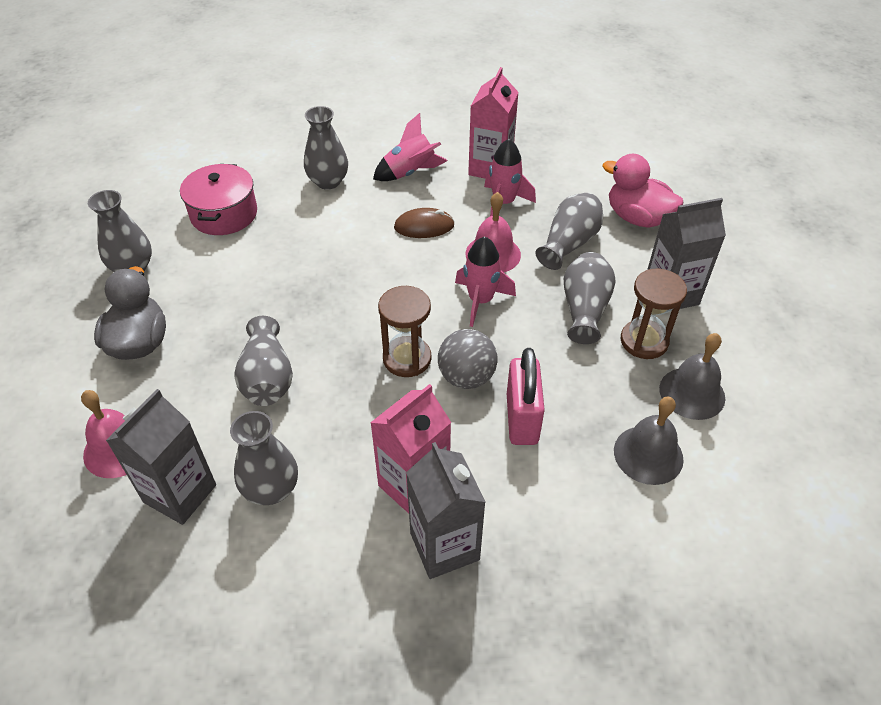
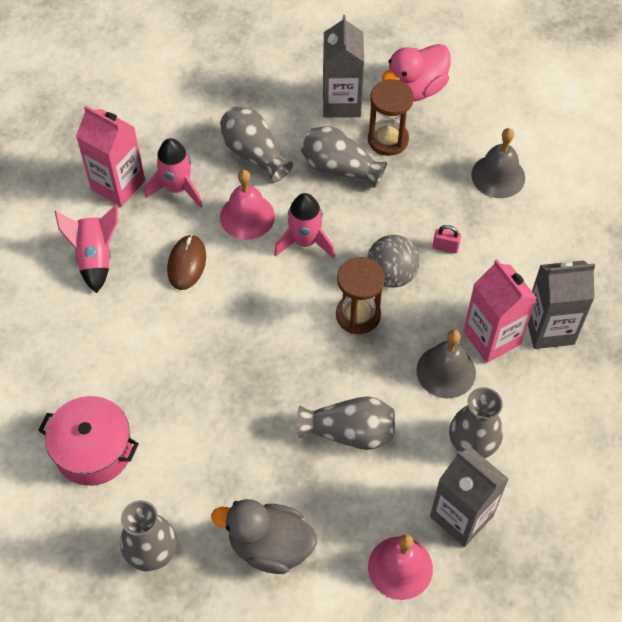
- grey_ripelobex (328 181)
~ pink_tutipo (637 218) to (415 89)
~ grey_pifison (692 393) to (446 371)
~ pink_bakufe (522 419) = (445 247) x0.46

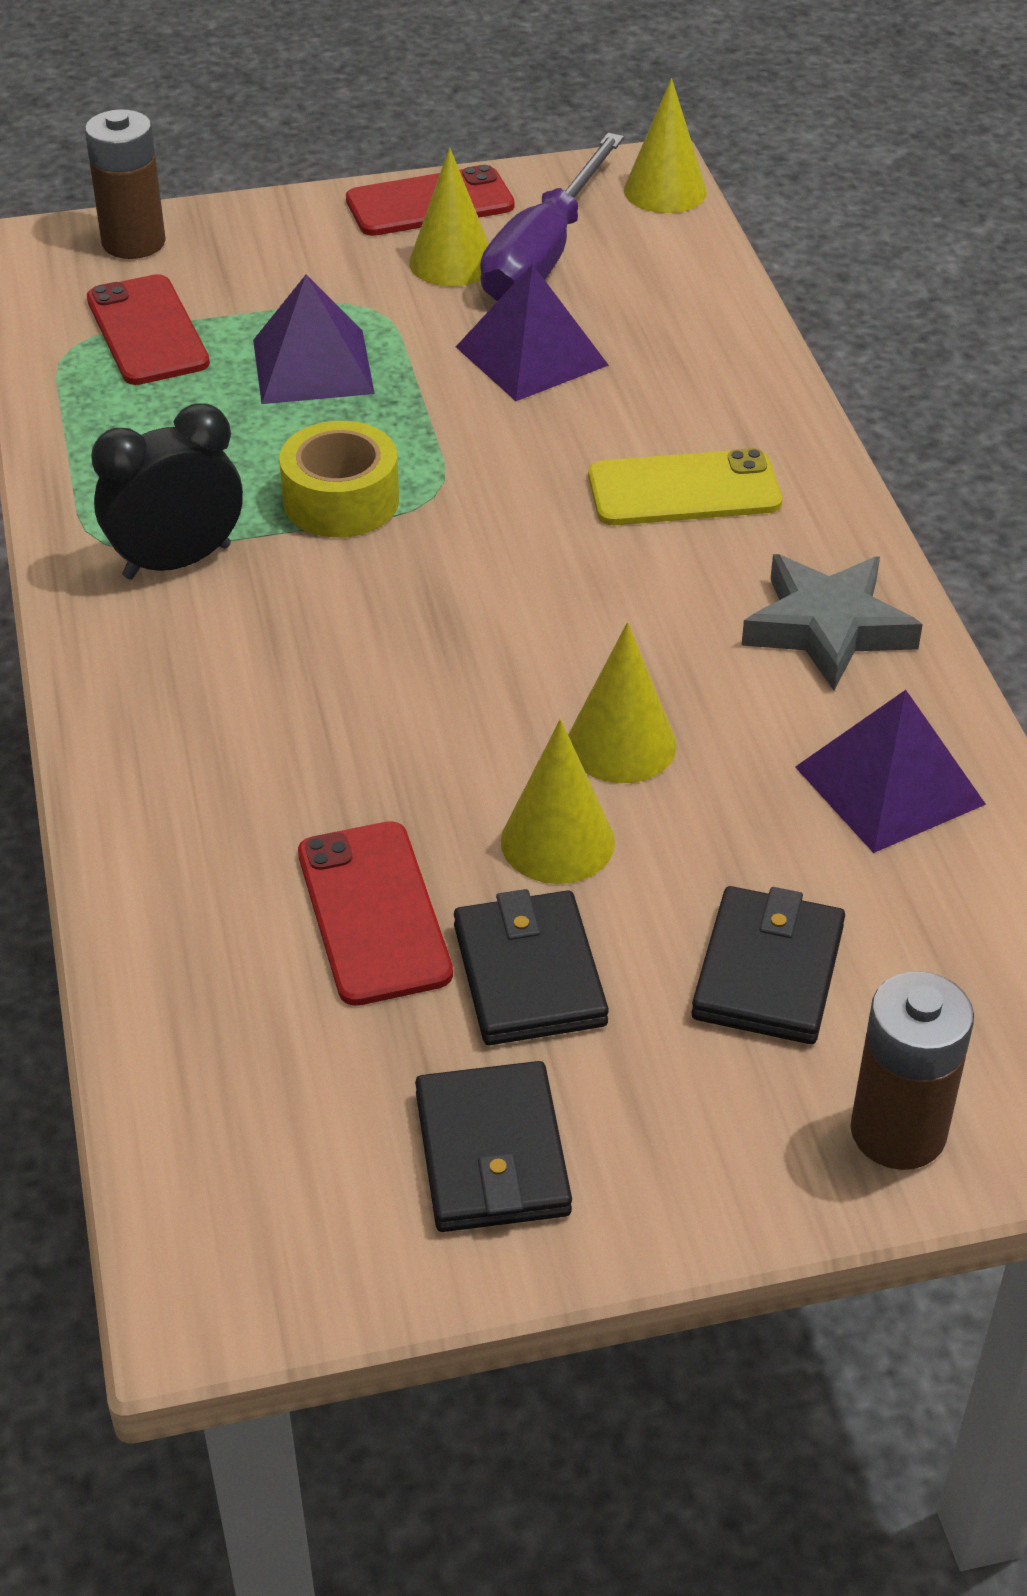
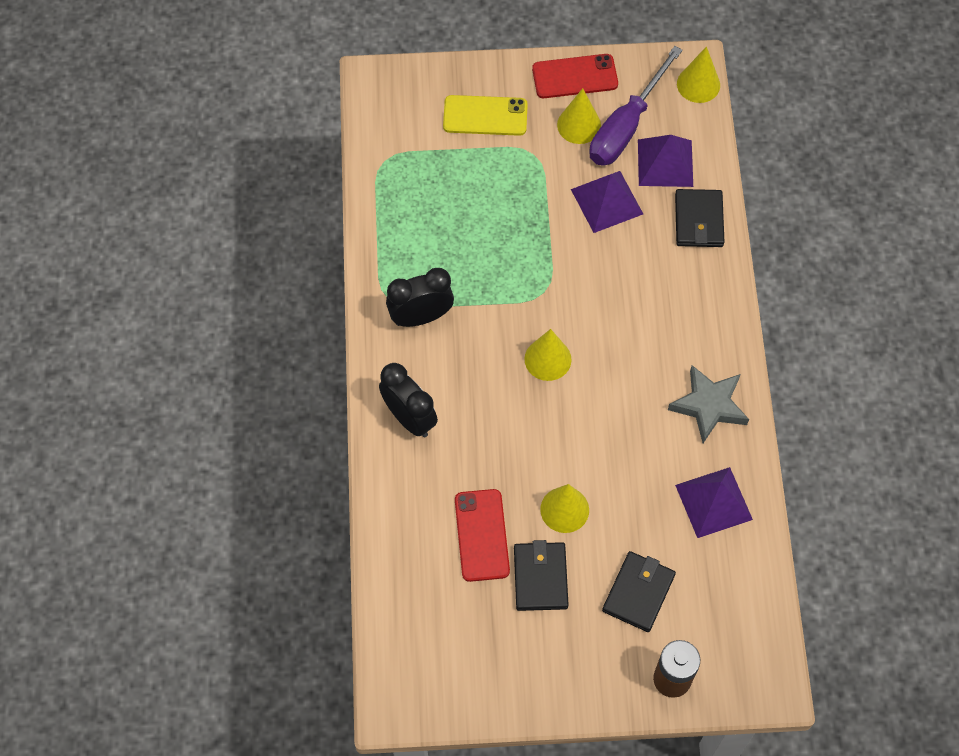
- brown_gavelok (133 242)
- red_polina (147 331)
- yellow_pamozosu (341 500)
+ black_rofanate (409 418)
~ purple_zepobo (312 366) to (665 163)
~ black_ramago (492 1154) to (699 220)
~ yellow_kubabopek (621 744) to (547 359)
~ yellow_polina (684 489) to (485 116)

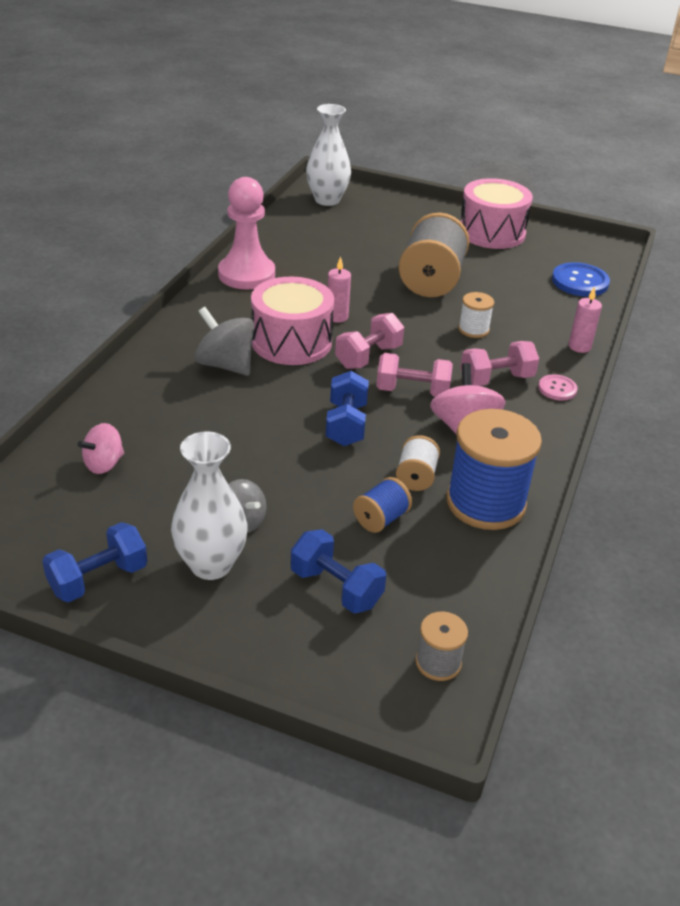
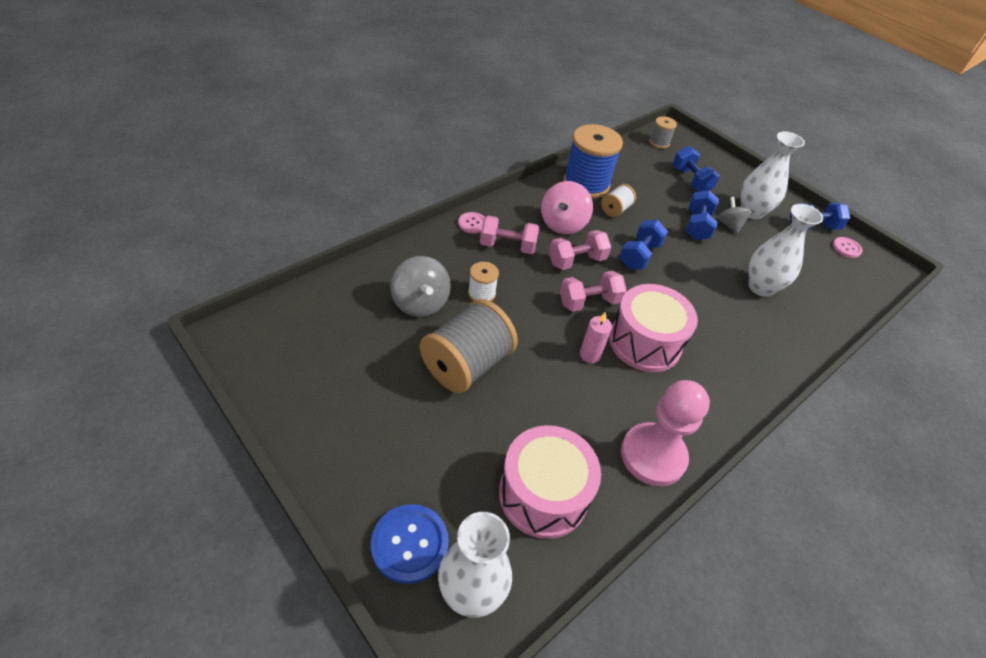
- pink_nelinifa (104 464)
- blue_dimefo (381 519)
- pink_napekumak (579 346)
+ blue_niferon (697 226)
+ white_ripelobex (761 287)
+ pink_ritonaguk (846 248)
~ grey_nelinifa (225 365) to (420 303)
~ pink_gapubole (491 232) to (543 494)
~ blue_ritonaguk (580 282) to (410 544)
~ pink_niferon (412 391) = (576 261) 60 degrees counterclockwise

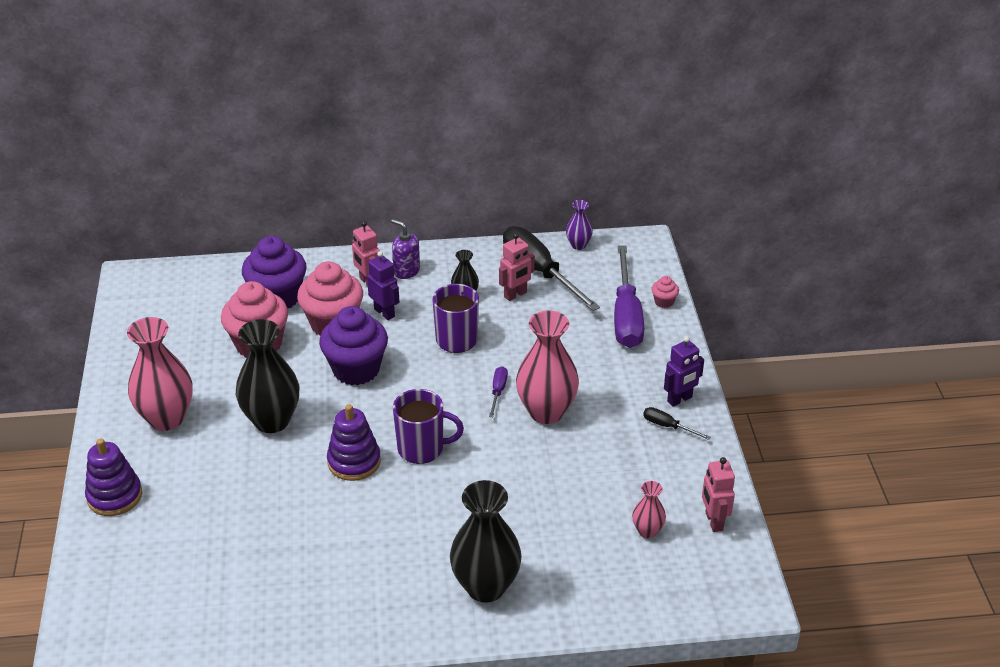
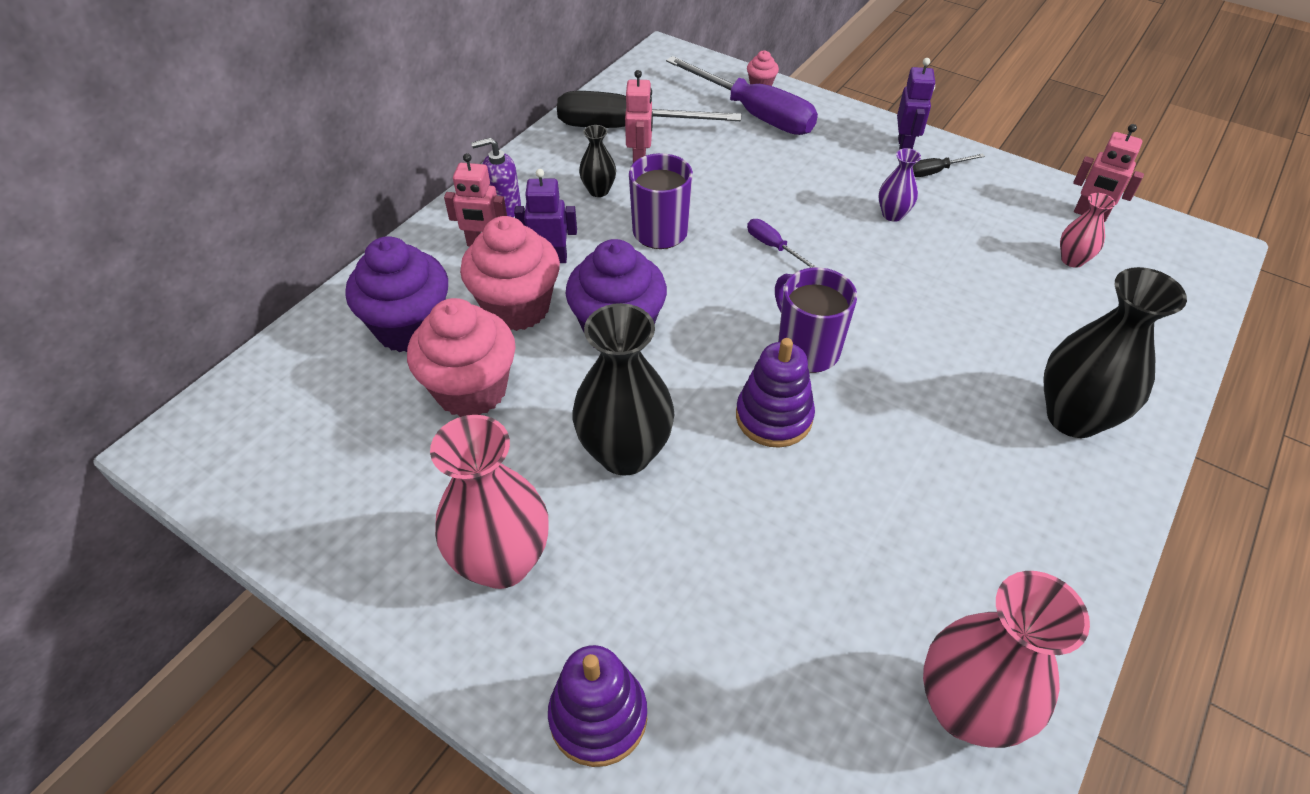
~ pink_ripelobex (546 412) to (966 709)
~ purple_ripelobex (578 245) to (892 214)
~ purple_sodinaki (422 449) = (806 349) 75 degrees counterclockwise

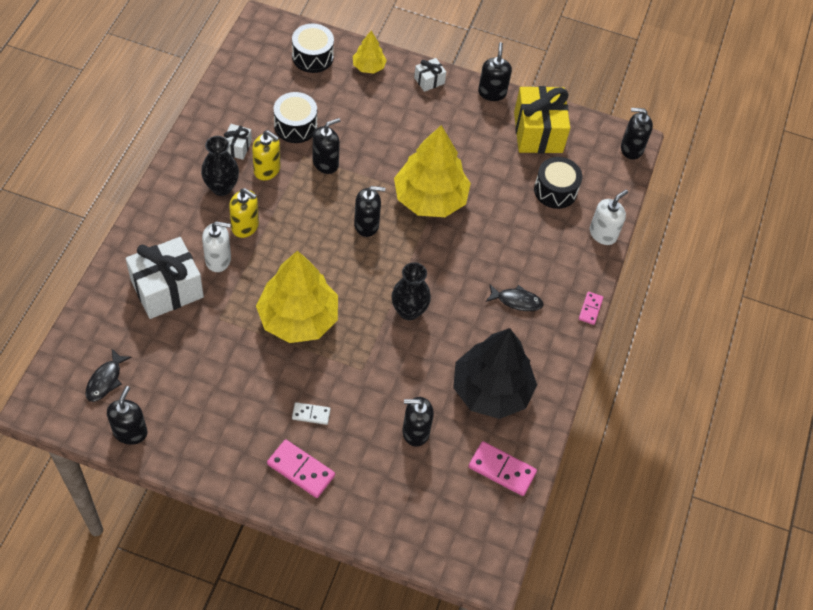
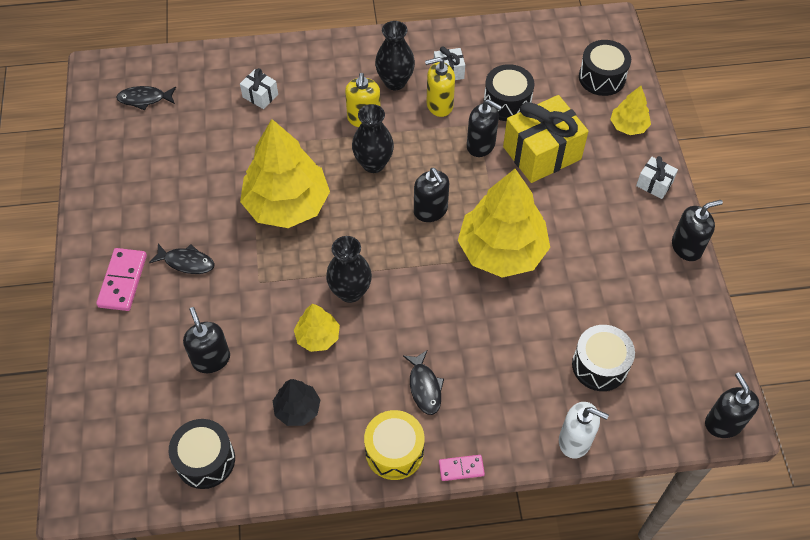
- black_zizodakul (130 432)
- white_zizodakul (218 259)
+ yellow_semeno (317 336)
+ black_ripelobex (373 164)
+ yellow_gapubole (394 451)
~ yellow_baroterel (538 132) to (542 153)
~ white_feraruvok (311 414) to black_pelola (186 262)
~ pink_feraruvok (502 469) to black_gapubole (205 460)
~ yellow_zizodakul (267 170) = (439 105) 75 degrees clockwise
~ white_baroterel (167 289) = (260 96) x0.47
~ black_semeno (491 390) = (297 409) x0.48

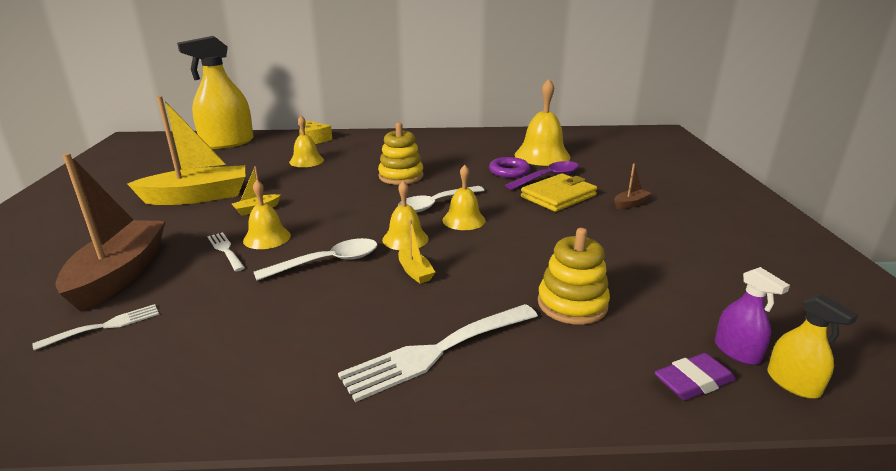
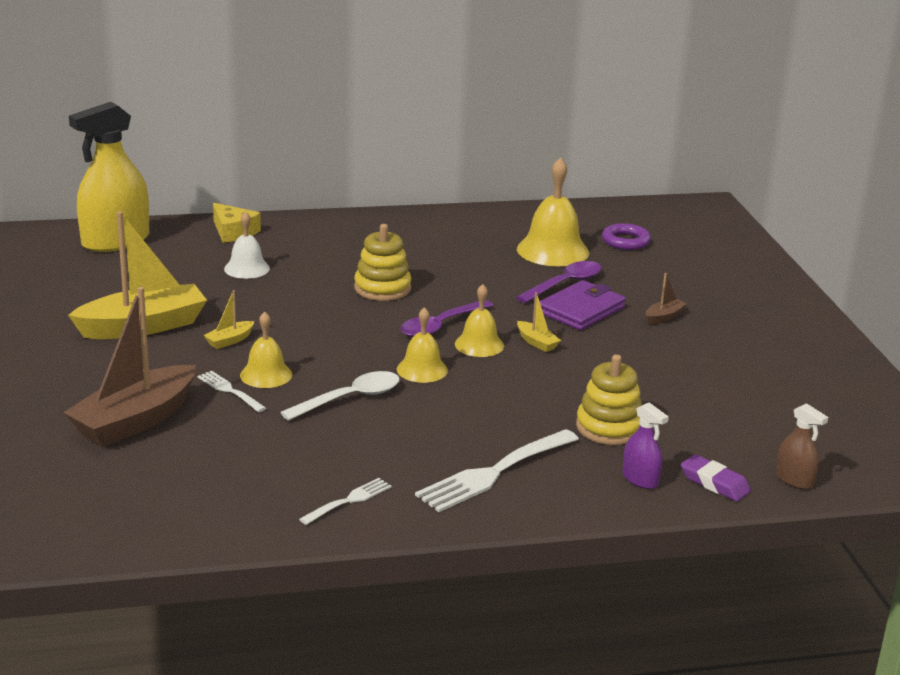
~ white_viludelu (104 326) to (348 501)
~ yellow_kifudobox (415 272) to (536 342)
~ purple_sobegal (509 171) to (625 241)
~ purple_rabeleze (737 351) to (640 479)
~ yellow_pifison (306 161) to white_pifison (247 268)
~ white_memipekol (436 204) to purple_memipekol (441 326)
~ yellow_ramago (558 196) to purple_ramago (581 310)
~ yellow_rabeleze (793 383) to brown_rabeleze (794 479)
~ brown_kifudobox (120 274) = (135 421) 135 degrees counterclockwise
~ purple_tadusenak (693 382) = (714 483) 75 degrees clockwise

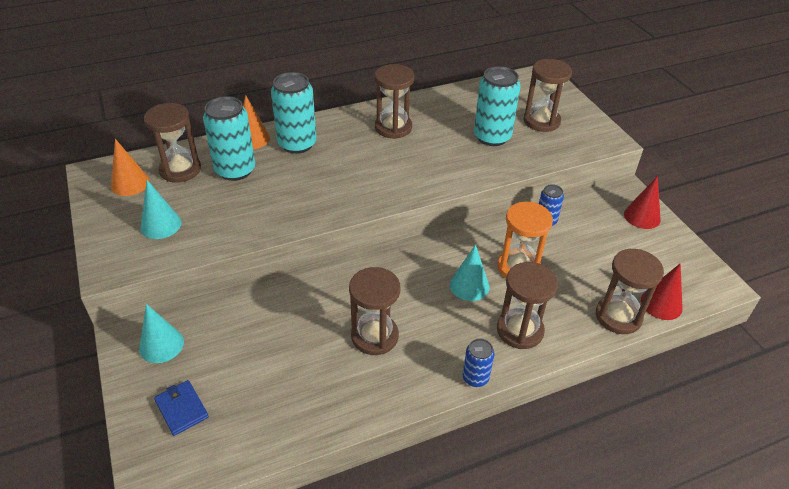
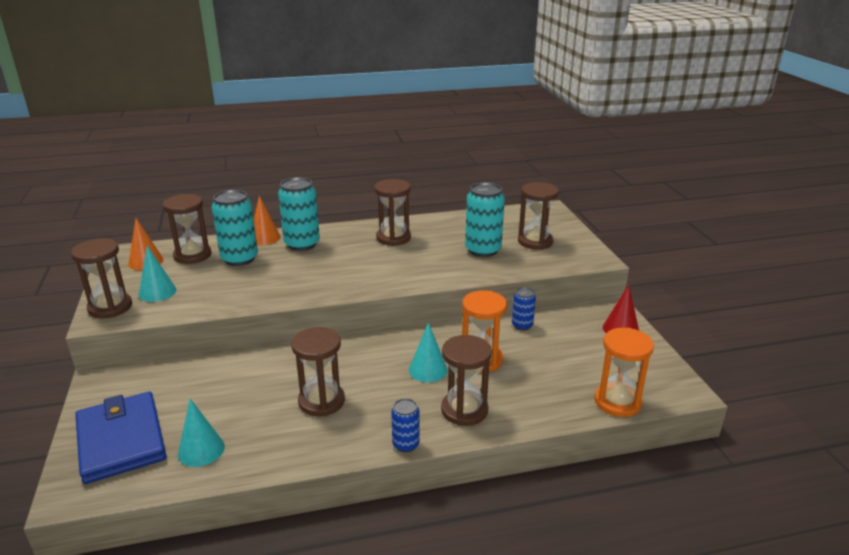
~ turquoise_kubabopek (161 345) to (201 450)
~ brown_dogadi (618 316) to (110 307)
~ red_kubabopek (661 304) to orange_dogadi (617 402)
~ blue_ramago (182 409) = (121 440) x2.12

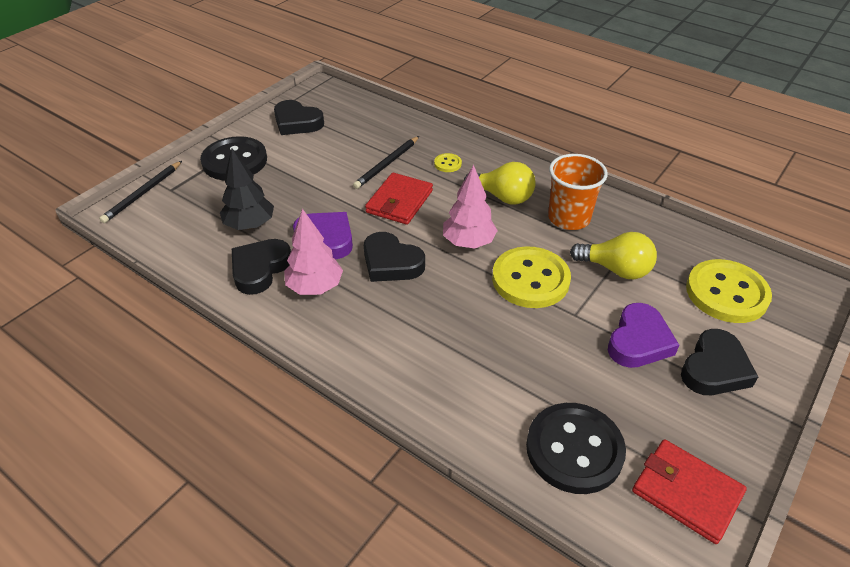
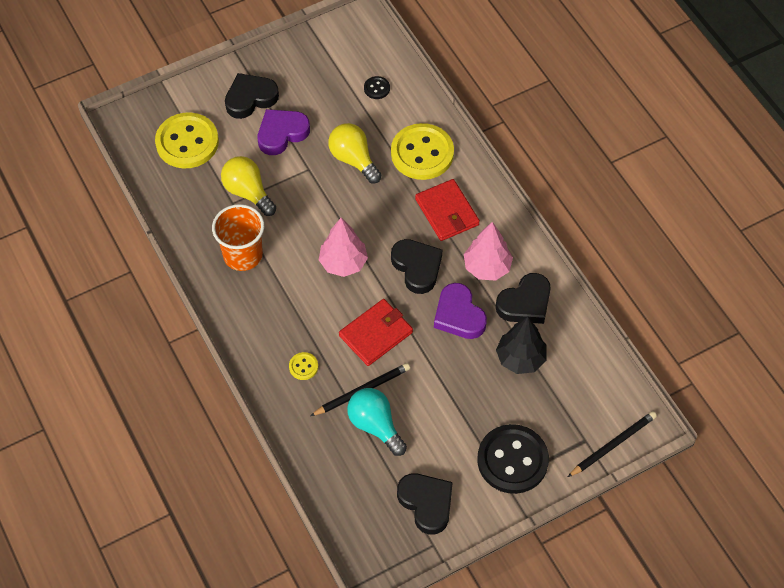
+ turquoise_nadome (375 425)
~ yellow_nadome (502 197) to (353 159)
~ yellow_ritonaguk (530 279) to (422 153)
~ red_ramago (686 492) to (447 212)
~ black_ritonaguk (574 449) = (377 88) x0.43

